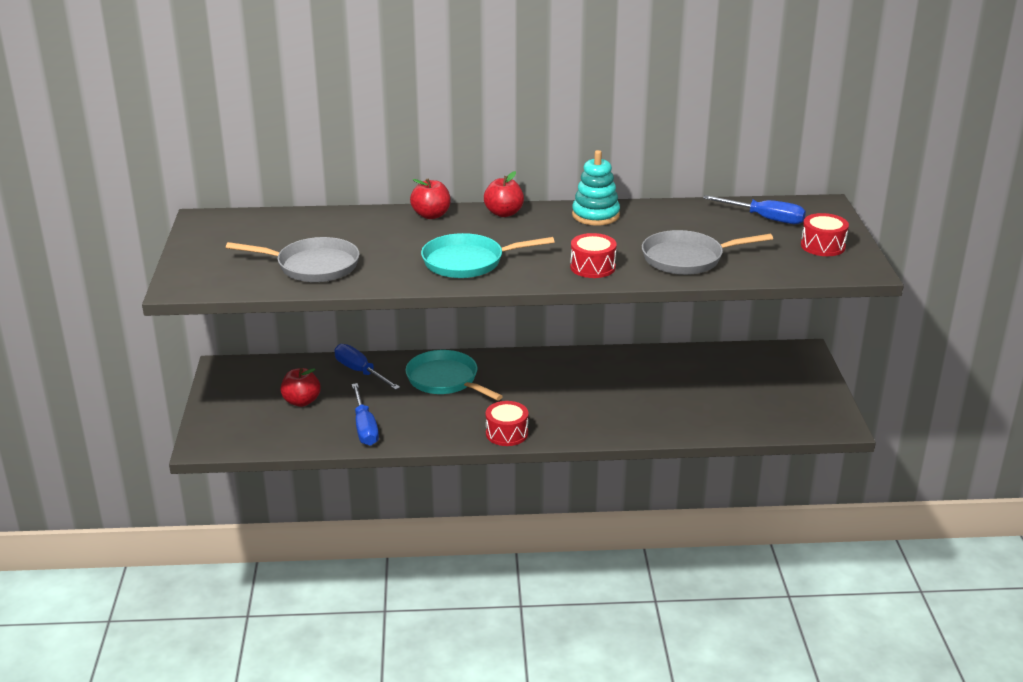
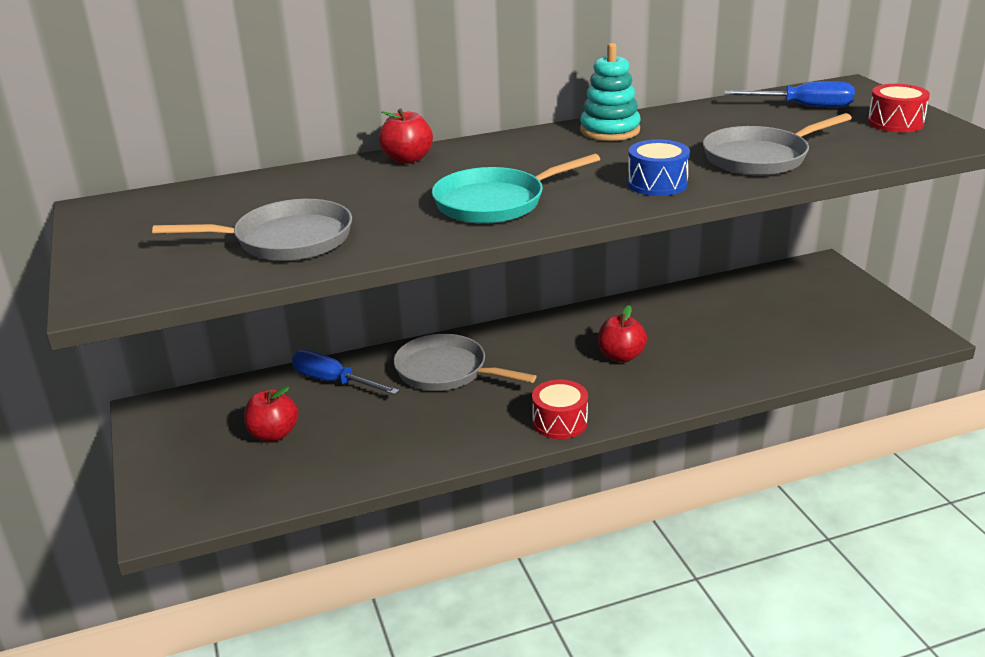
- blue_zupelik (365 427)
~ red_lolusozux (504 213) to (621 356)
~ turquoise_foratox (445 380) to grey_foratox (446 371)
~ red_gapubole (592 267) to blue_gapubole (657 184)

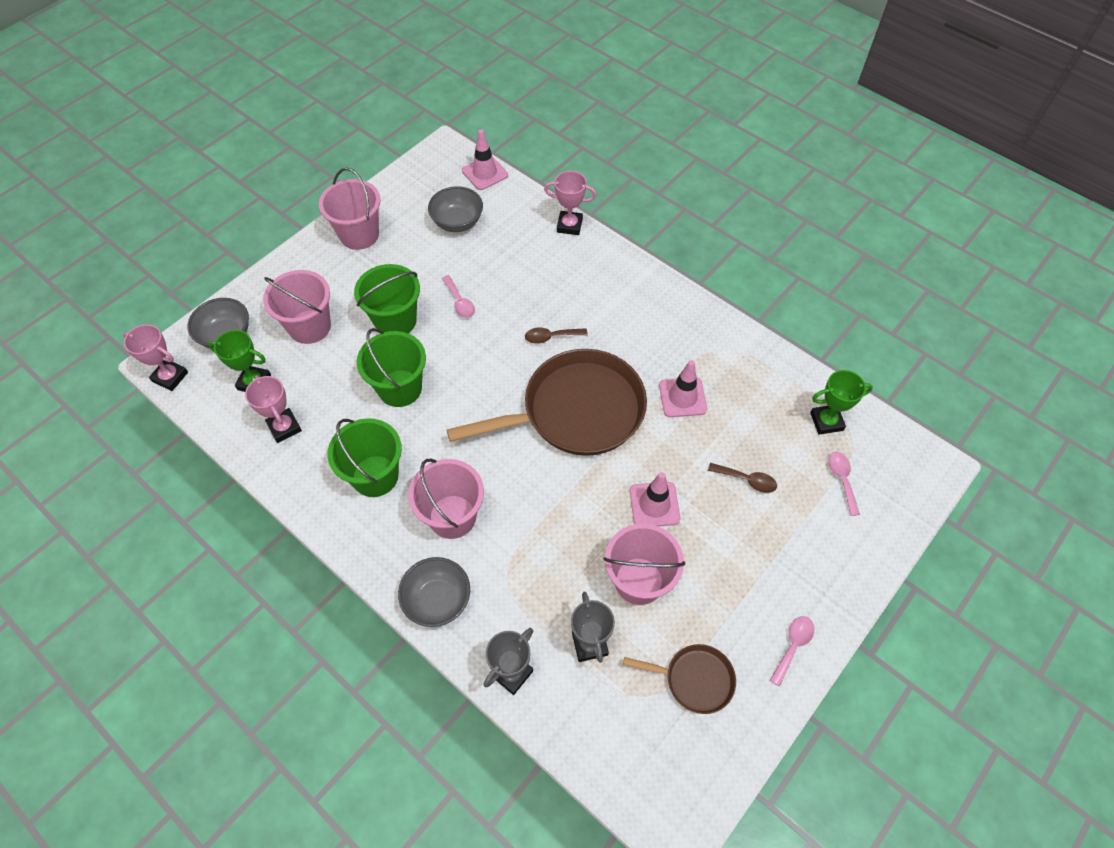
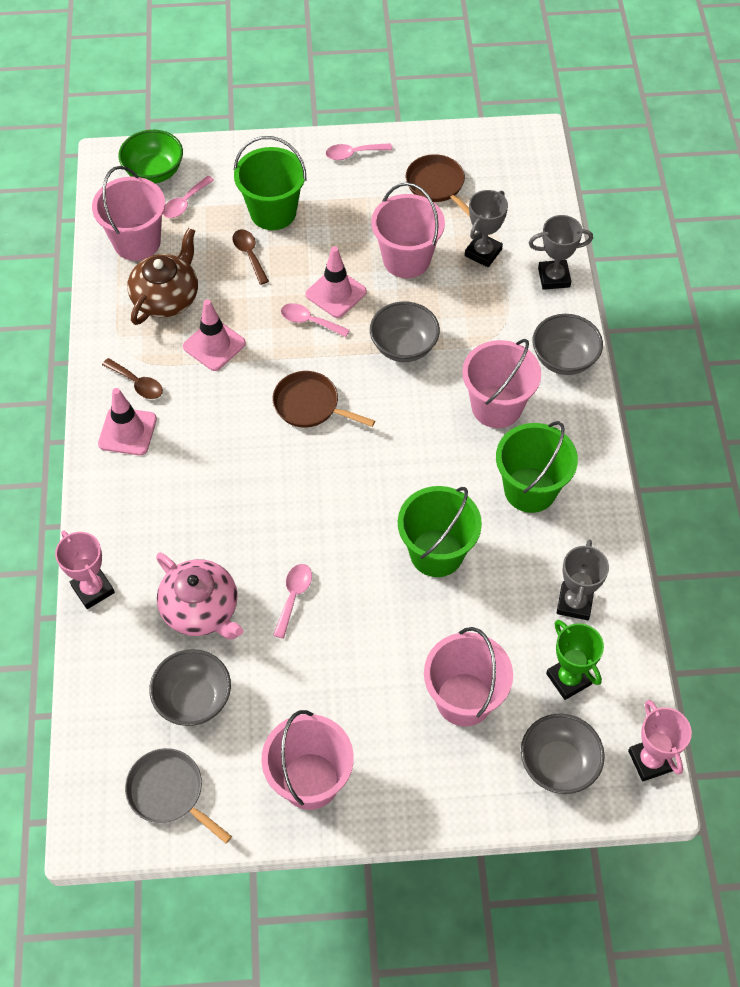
+ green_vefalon (154 172)
+ grey_foratox (169 792)
+ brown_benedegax (166 297)
+ pink_benedegax (201 609)
+ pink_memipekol (309 321)
+ grey_vefalon (404 346)
~ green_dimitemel (395 321) to (273 212)
~ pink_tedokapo (485 173) to (127 431)
~ brown_memipekol (551 337) to (137 384)
~ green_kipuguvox (826 421) to pink_dimitemel (137 242)
~ pink_kipuguvox (284 427) to grey_kipuguvox (574 603)
~ brown_foratox (576 411) = (310 405) x0.48

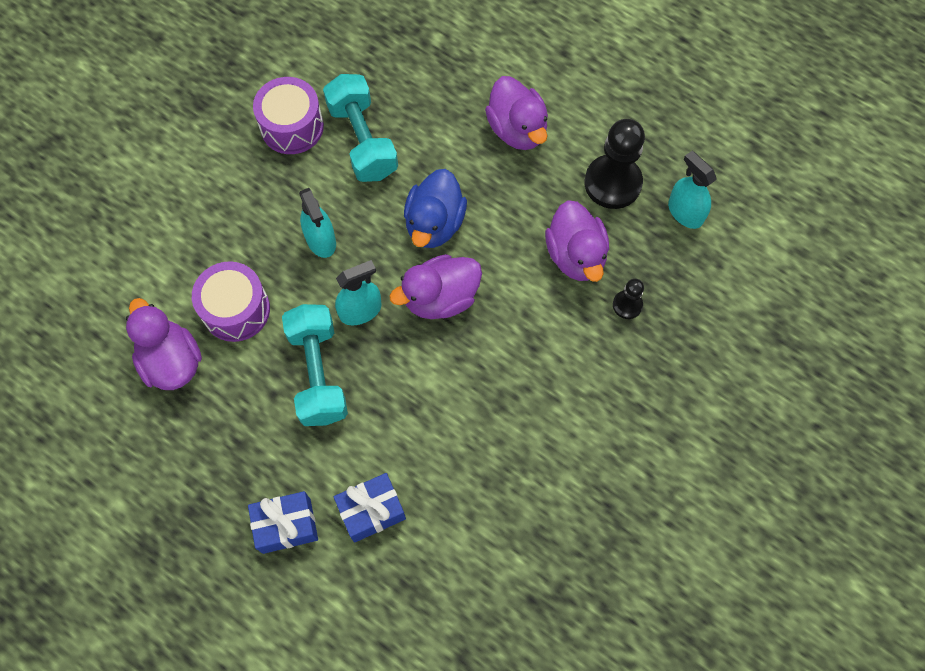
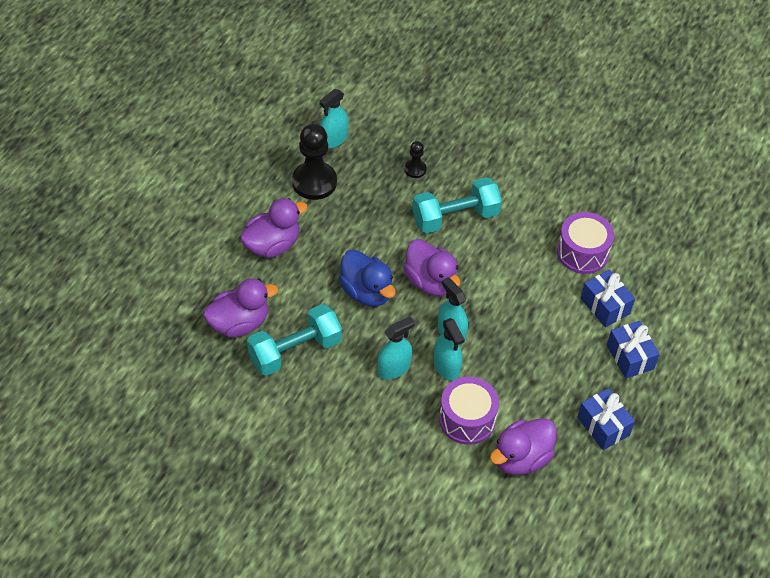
+ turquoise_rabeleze (446 366)
+ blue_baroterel (603 426)
~ purple_gapubole (292 126) to (582 252)
~ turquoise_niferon (318 373) to (455 217)
~ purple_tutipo (576 255) to (239 323)
~ blue_tutipo (434 224) = (367 292) 45 degrees clockwise

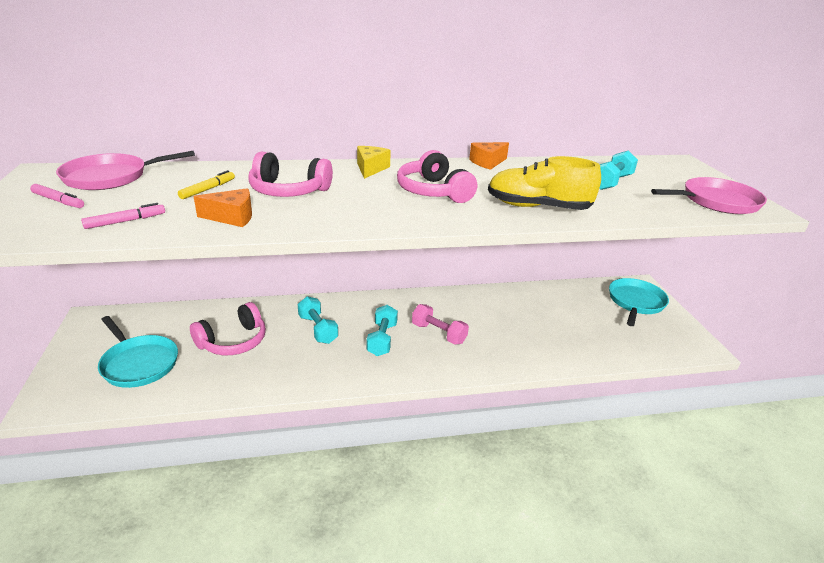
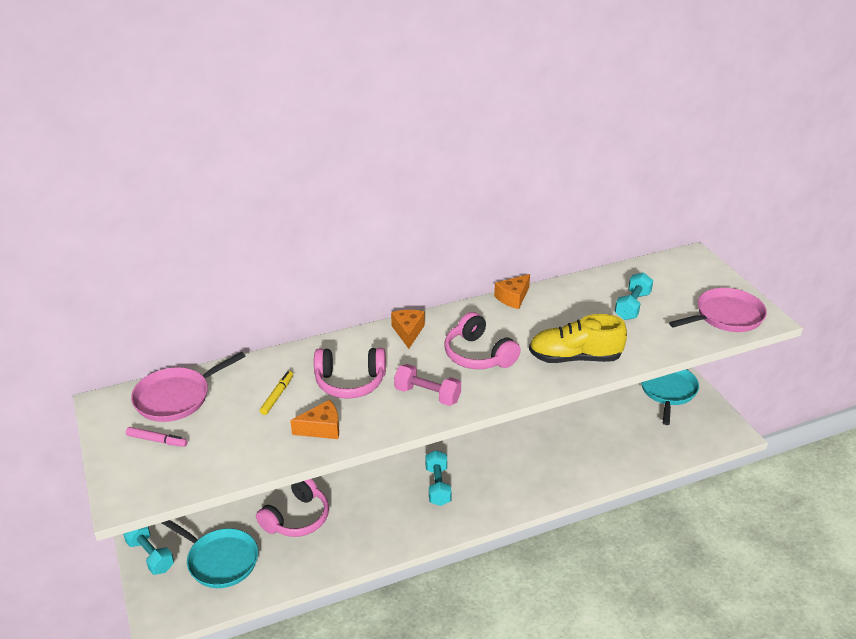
- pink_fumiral (125 221)
~ turquoise_niferon (318 329) to (150 555)
~ pink_niferon (438 333) to (427 395)
~ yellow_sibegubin (370 169) to orange_sibegubin (408 332)

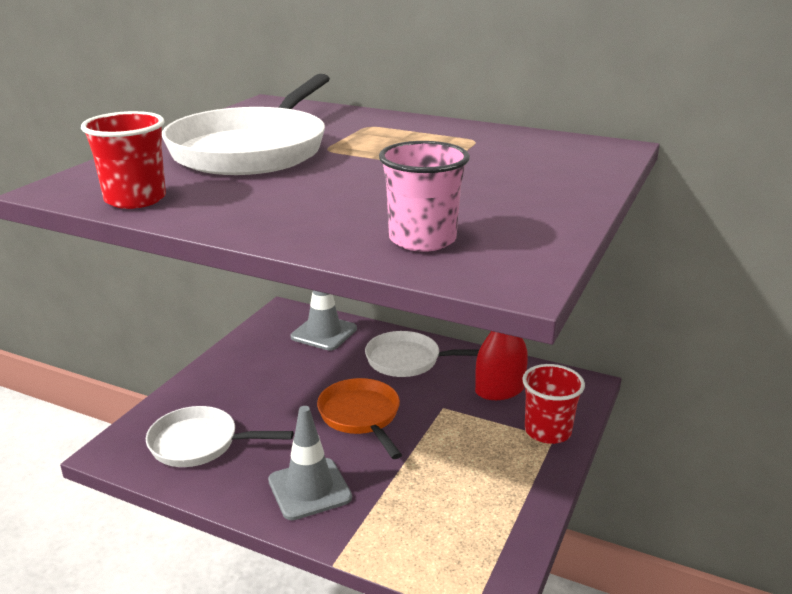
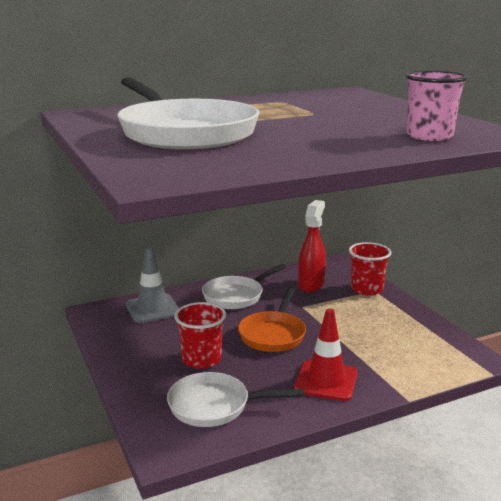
~ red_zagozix (135 199) to (201 359)
~ grey_tedokapo (309 489) to red_tedokapo (326 381)
~ white_foratox (200 443) = (214 406) 45 degrees clockwise
~ orange_foratox (361 416) = (273 334) 90 degrees counterclockwise

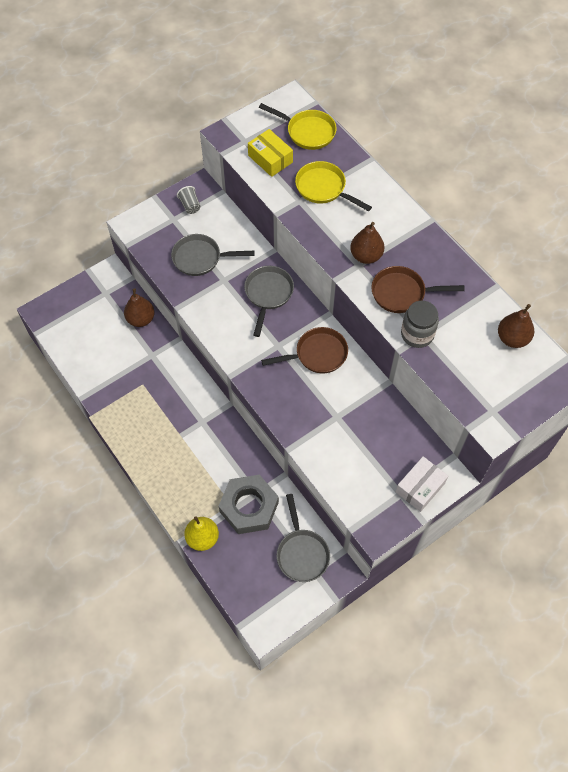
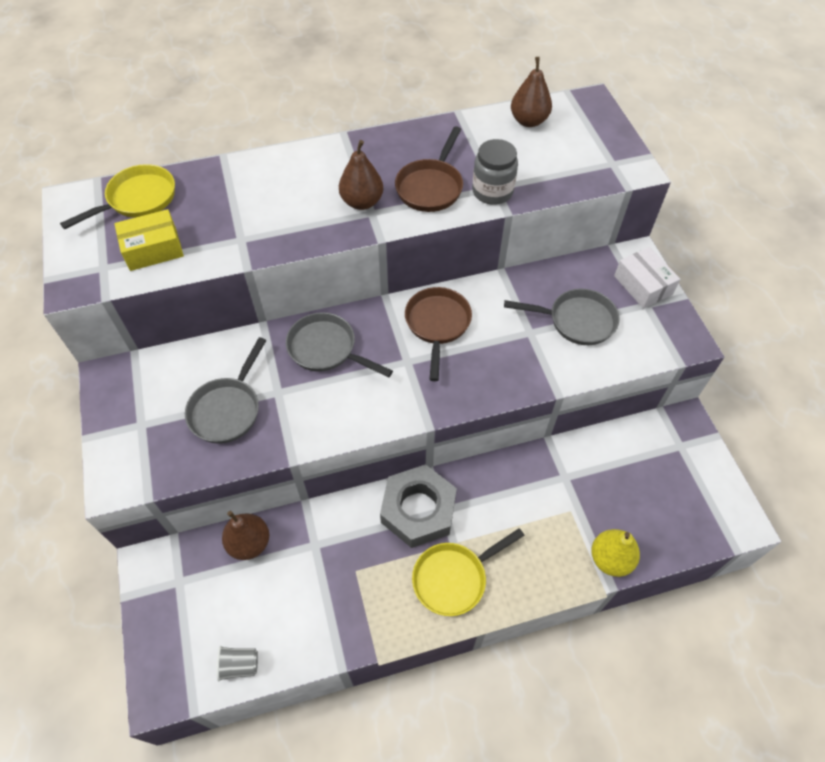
~ grey_zagozix (190 205) to (239 665)
~ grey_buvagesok (249 507) to (418 510)
~ grey_foratox (302 553) to (577 321)
~ yellow_foratox (323 188) to (453 578)

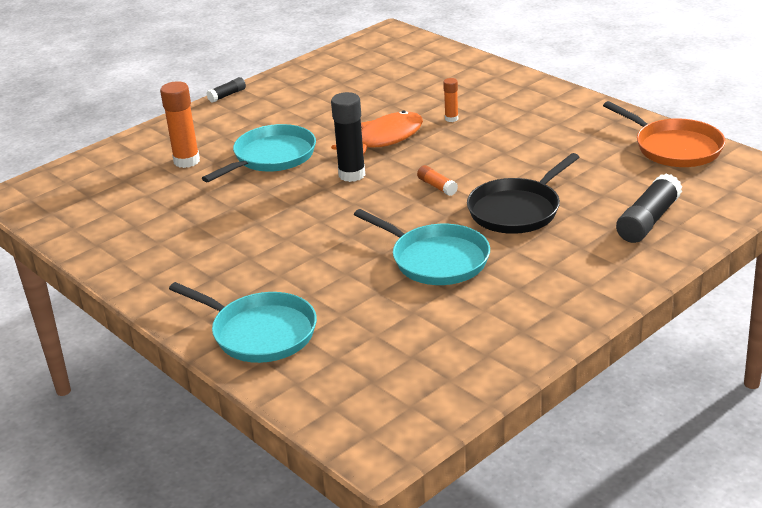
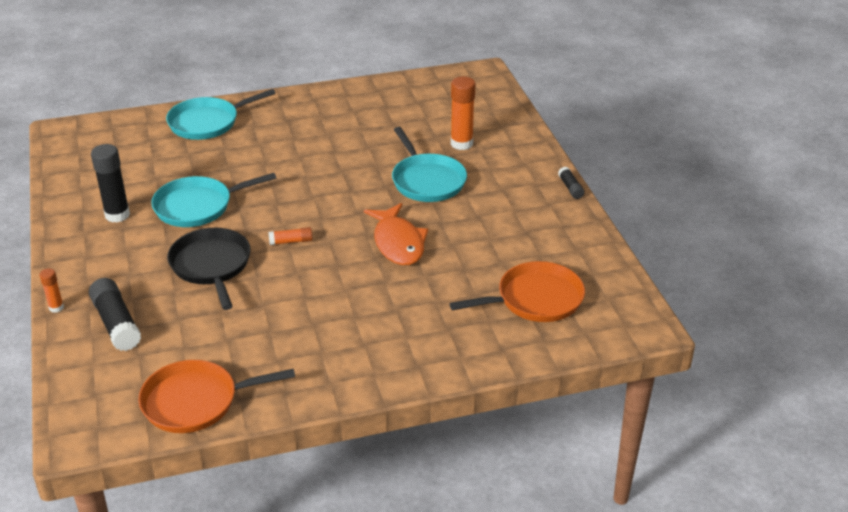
+ orange_foratox (535 299)
~ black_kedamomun (352 175) to (117 215)
~ orange_kedamomun (451 119) to (56 307)

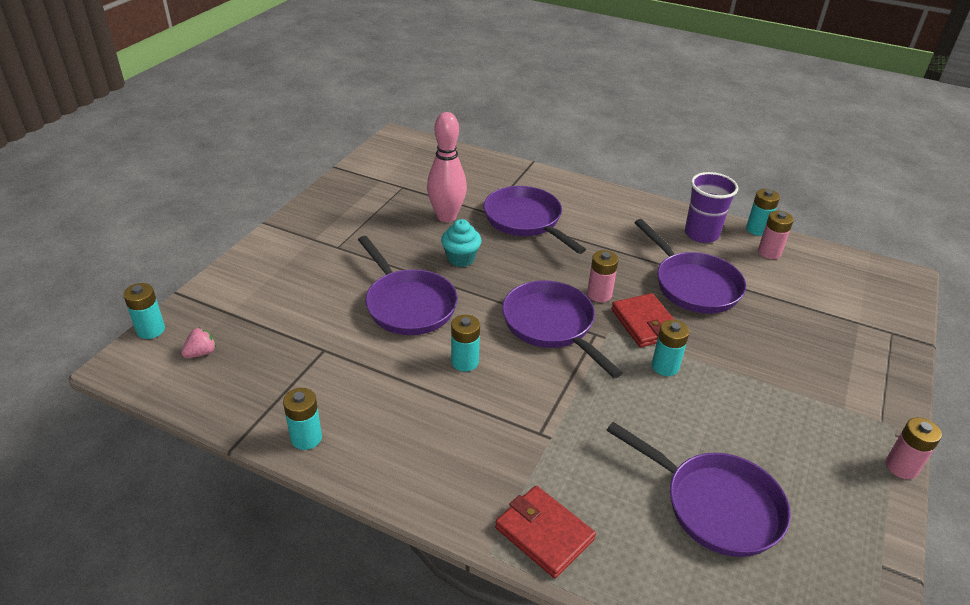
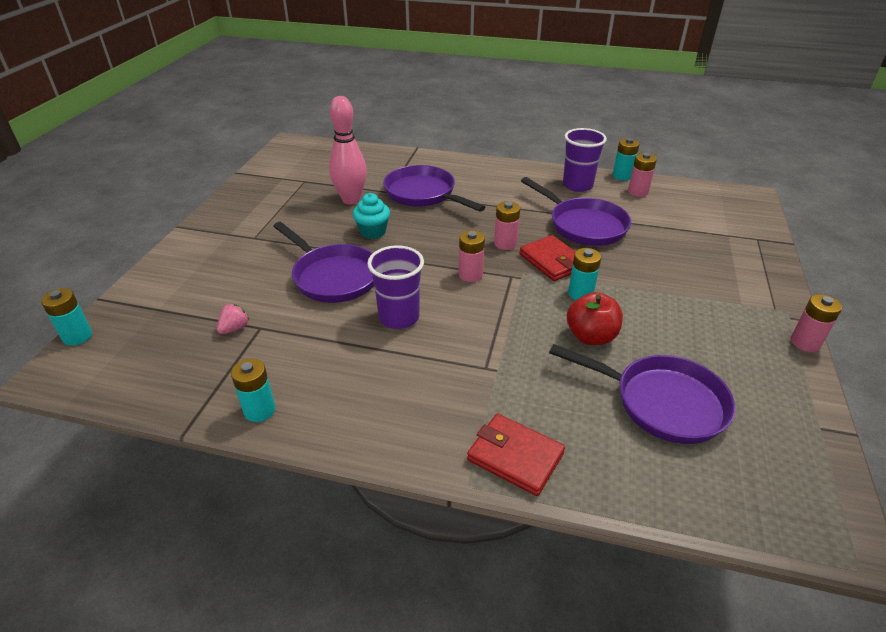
+ red_lolusozux (591 336)
~ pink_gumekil (201 353) to (235 328)
~ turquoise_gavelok (465 362) to purple_zagozix (399 317)
~ purple_foratox (551 325) to pink_gavelok (470 275)

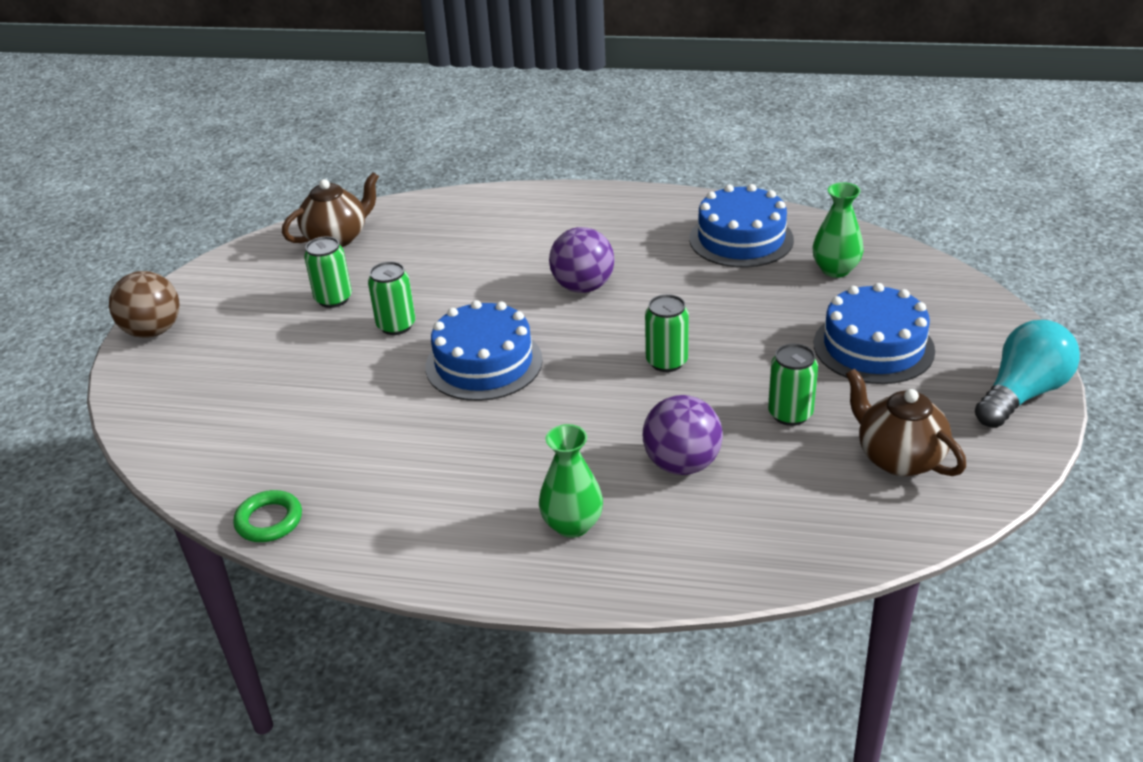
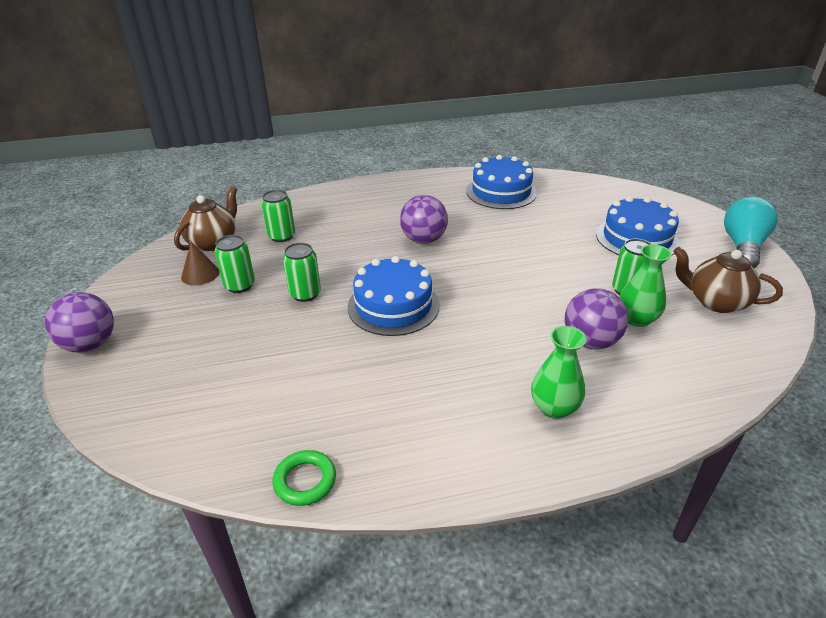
+ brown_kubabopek (200 274)
~ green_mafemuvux (666 362) to (281 236)
~ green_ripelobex (835 270) to (637 319)
~ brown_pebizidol (153 331) to purple_pebizidol (90 344)

